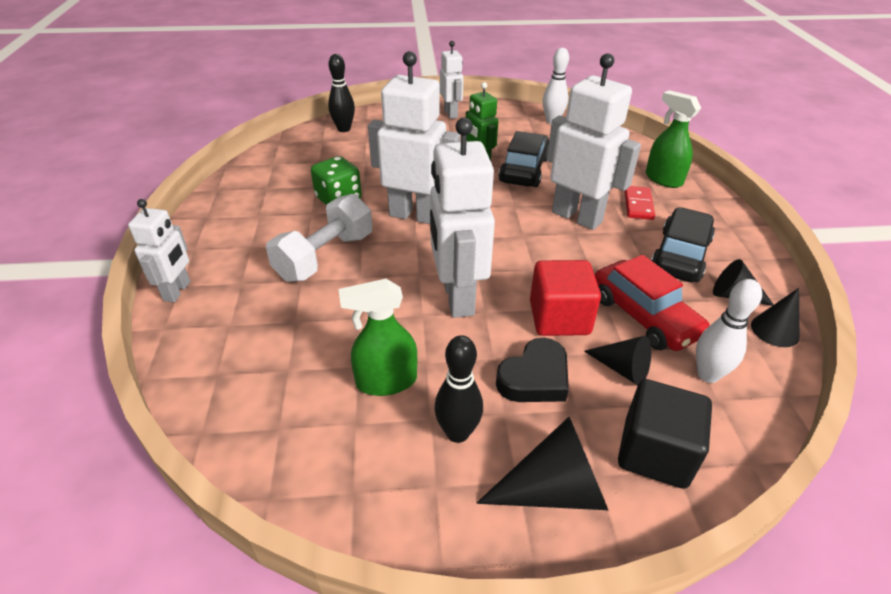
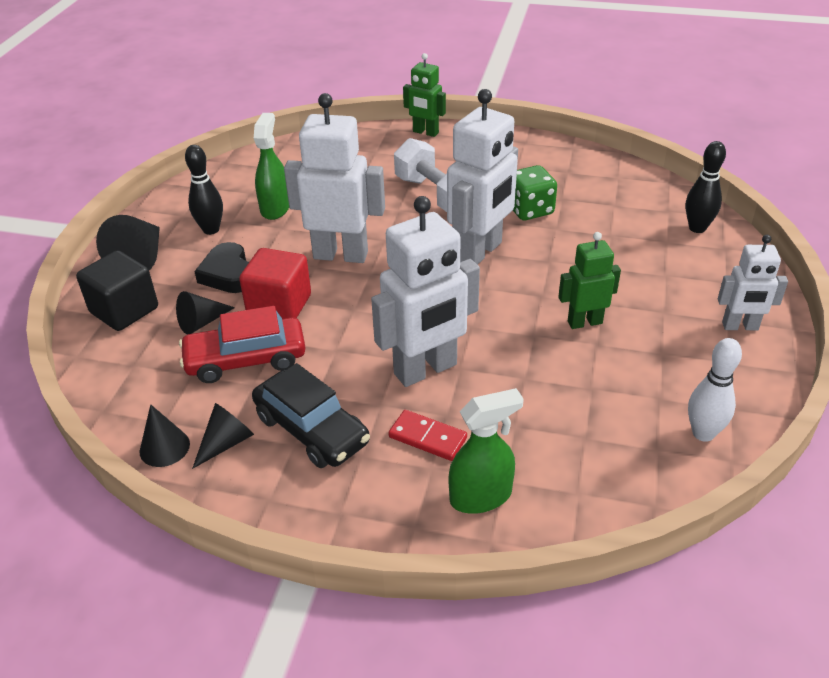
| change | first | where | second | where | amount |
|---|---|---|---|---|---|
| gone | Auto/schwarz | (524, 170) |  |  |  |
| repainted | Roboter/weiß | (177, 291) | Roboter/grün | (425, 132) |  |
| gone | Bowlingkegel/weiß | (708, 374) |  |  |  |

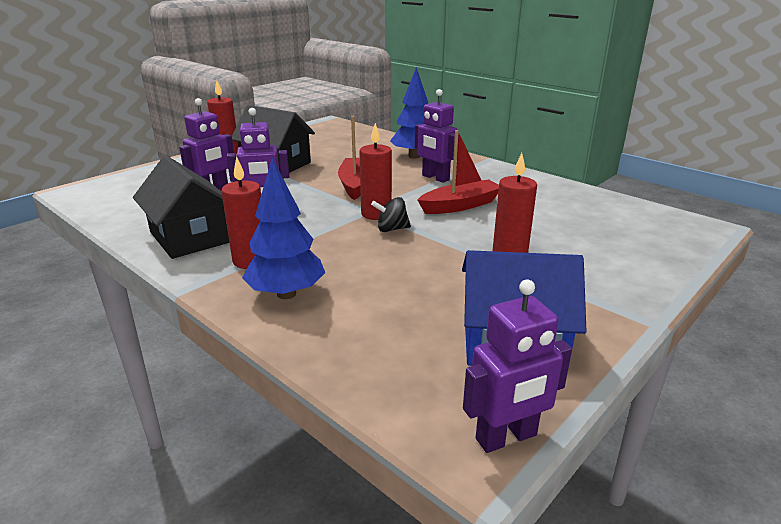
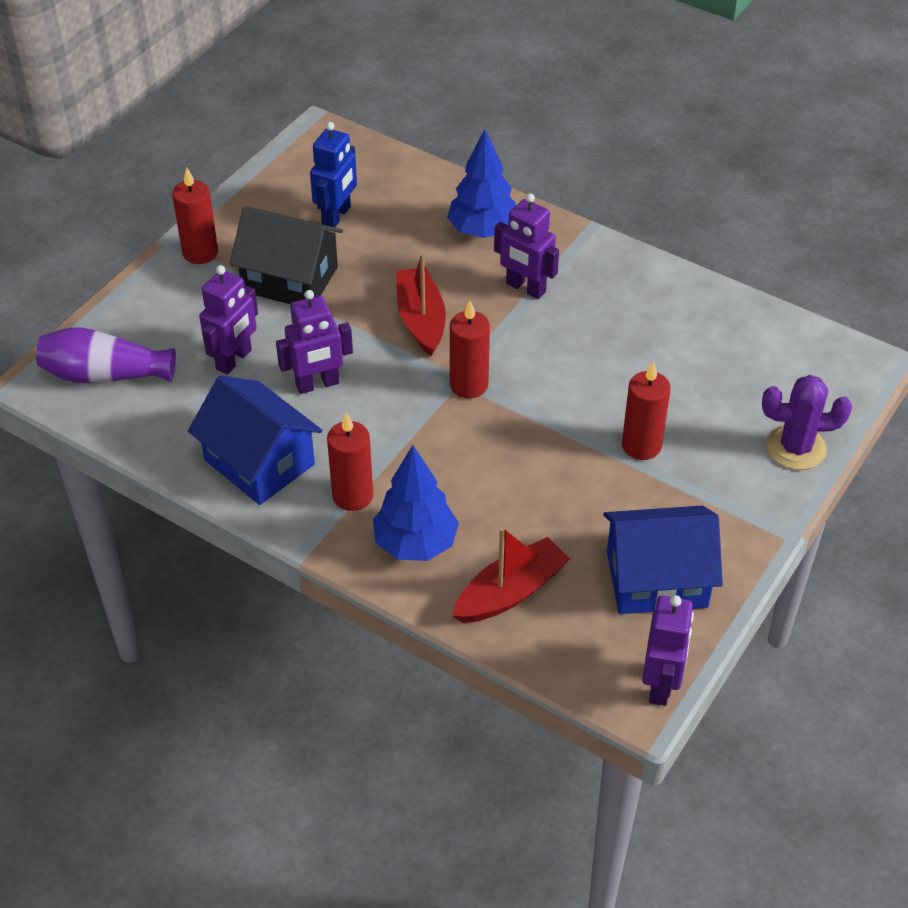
| change | first | where | second | where | amount |
|---|---|---|---|---|---|
| shifted | Boot/rot | (460, 205) |  | (510, 592) |  |
| repainted | Haus/schwarz | (191, 237) | Haus/blau | (259, 462) |  |
| gone | Kreisel/schwarz | (391, 229) |  |  |  |
| rotated | Roboter/lila | (506, 438) |  | (661, 684) | 45 degrees counterclockwise |
| new |  |  | Roboter/blau | (337, 216) |  |
| new |  |  | Vase/lila | (105, 375) |  |
| new |  |  | Kaktus/lila | (795, 448) |  |

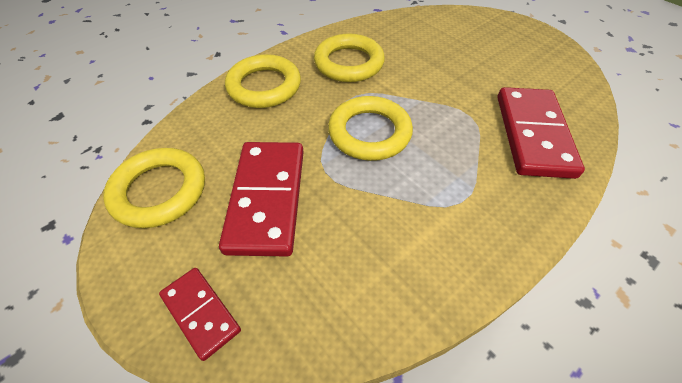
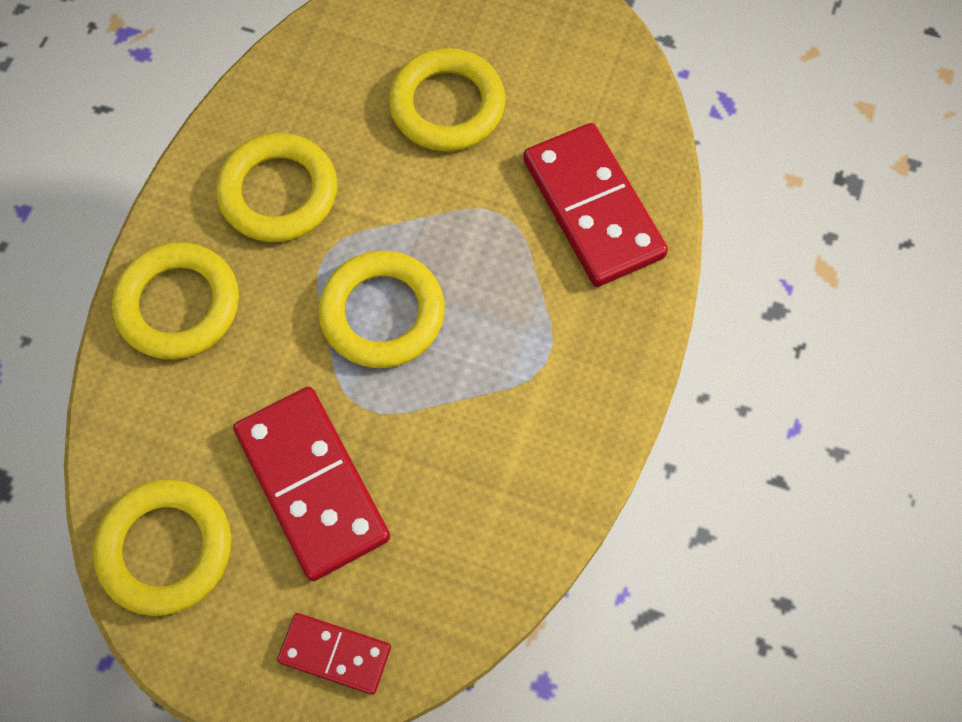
| change | first | where | second | where | amount |
|---|---|---|---|---|---|
| new |  |  | Ring/gelb | (447, 106) |  |

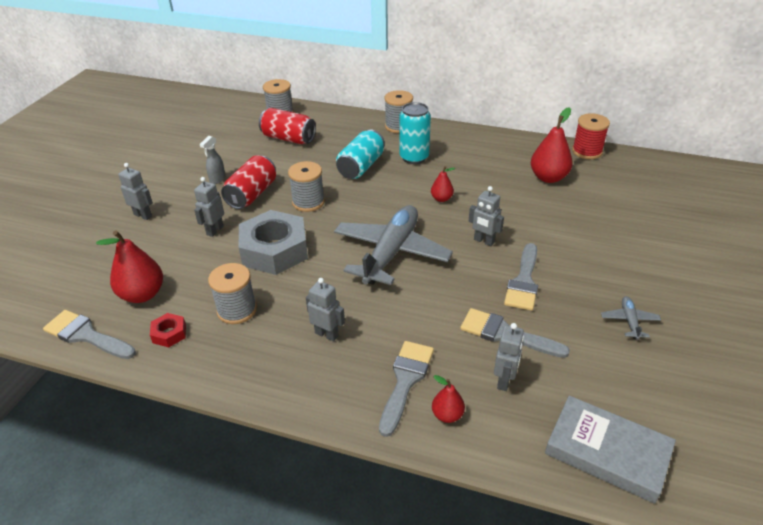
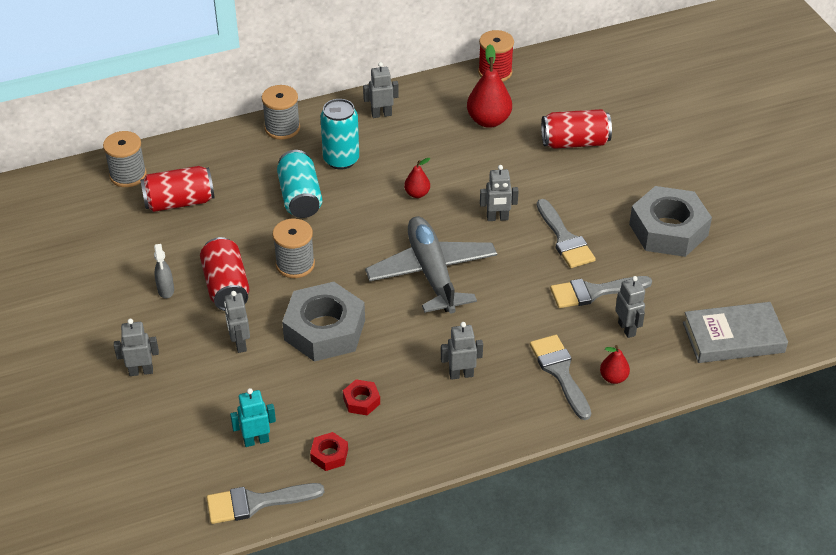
| change | first | where | second | where | amount |
|---|---|---|---|---|---|
| swapped | Birne/rot | (142, 294) | Roboter/türkis | (256, 440) |  |
| swapped | Garnrolle/grau | (237, 310) | Sechskantmutter/rot | (361, 401) |  |
| swapped | Flugzeug/grau | (629, 321) | Sechskantmutter/grau | (668, 230) |  |
| new |  |  | Roboter/grau | (381, 114) |  |
| new |  |  | Dose/rot | (575, 142) |  |

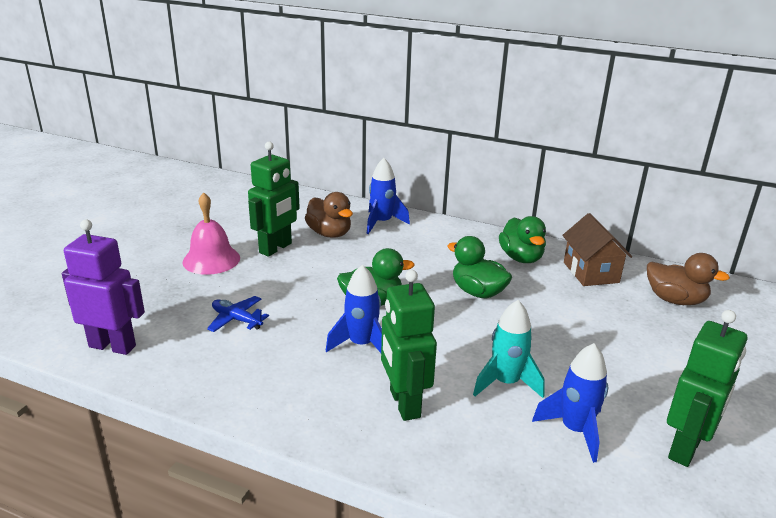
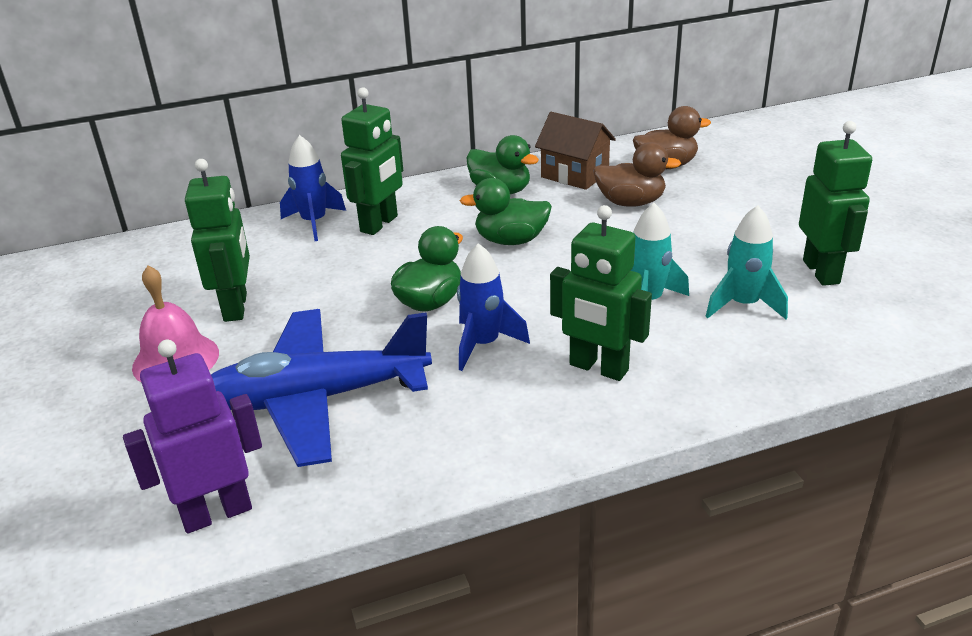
| change | first | where | second | where | amount |
|---|---|---|---|---|---|
| shifted | Ente/braun | (329, 234) |  | (630, 202) |  |
| scaled | Flugzeug/blau | (236, 319) |  | (318, 398) | x2.47 |
| repainted | Rakete/blau | (575, 430) | Rakete/türkis | (743, 305) |  |
| new |  |  | Roboter/grün | (379, 224) |  |

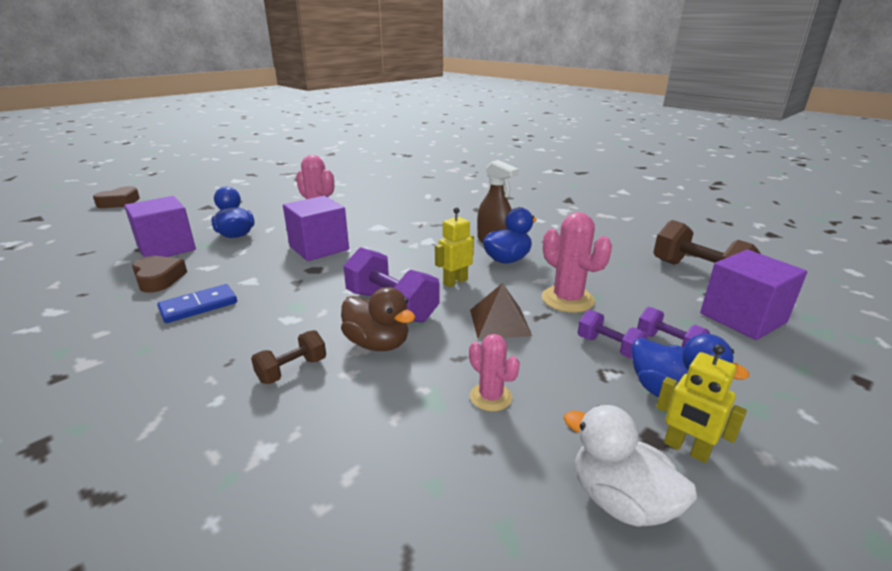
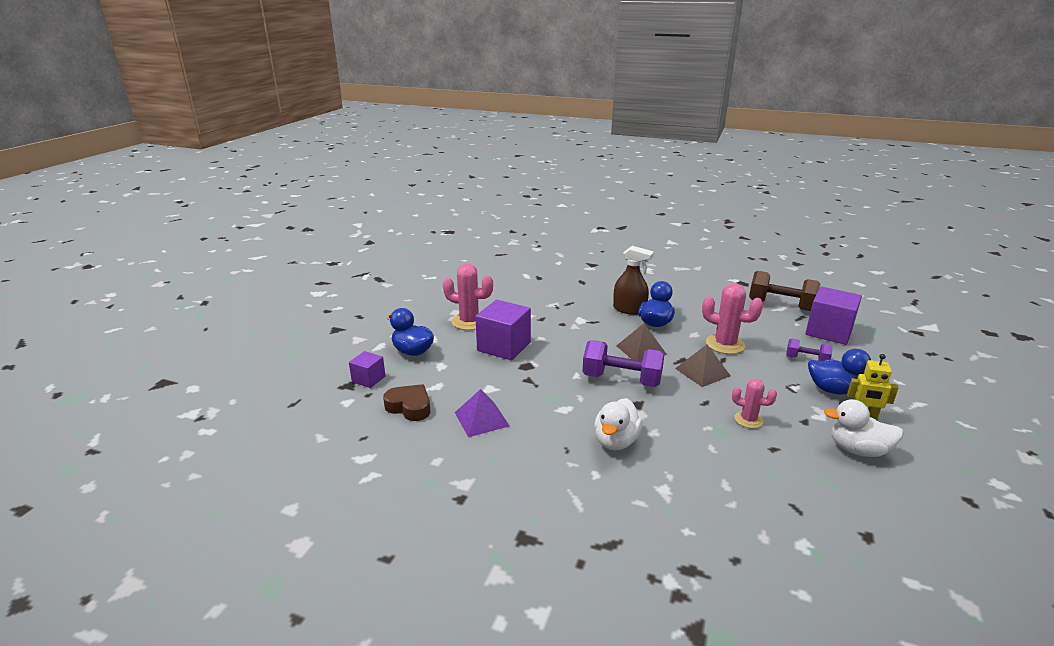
| change | first | where | second | where | amount |
|---|---|---|---|---|---|
| gone | Herz/braun | (119, 202) |  |  |  |
| scaled | Kubus/lila | (166, 248) |  | (368, 379) | x0.55 |
| swapped | Roboter/gelb | (455, 282) | Pyramide/braun | (641, 350) |  |
| swapped | Dominostein/blau | (199, 306) | Pyramide/lila | (481, 419) |  |
| gone | Ente/braun | (377, 344) |  |  |  |
| gone | Hantel/lila | (609, 347) |  |  |  |
| swapped | Hantel/braun | (292, 370) | Ente/weiß | (616, 441) |  |

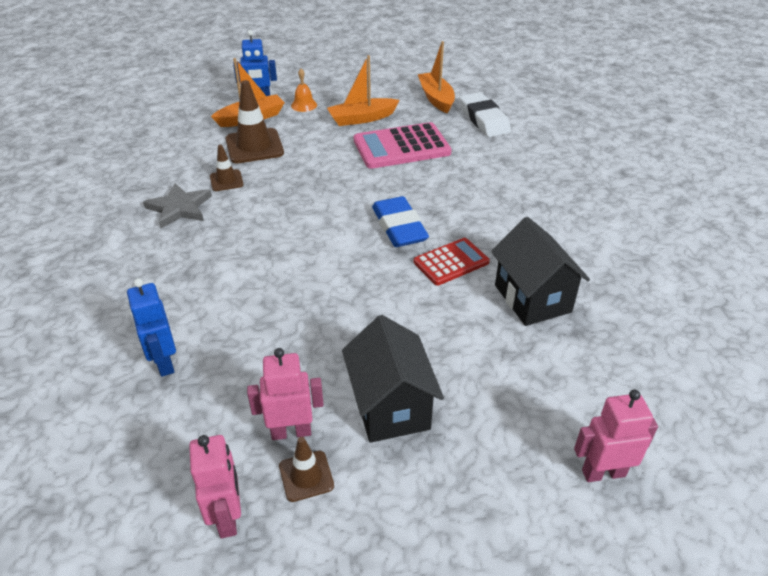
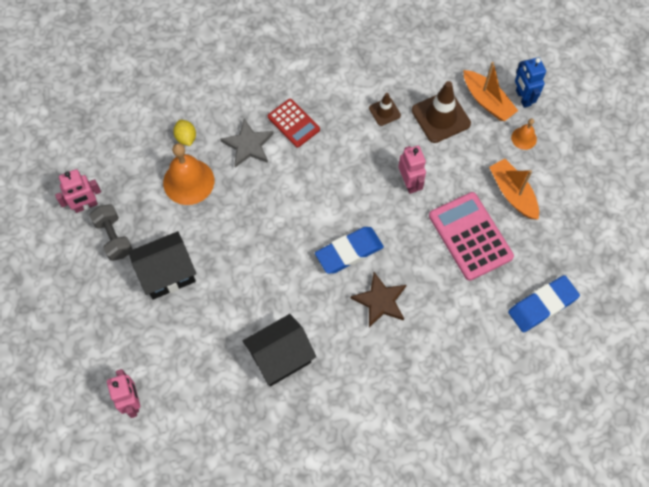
| change | first | where | second | where | amount |
|---|---|---|---|---|---|
| gone | Boot/orange | (436, 98) |  |  |  |
| repainted | Radiergummi/weiß | (484, 119) | Radiergummi/blau | (542, 305) |  |
| shifted | Stern/grau | (179, 208) |  | (248, 145) |  |
| shifted | Taschenrechner/rot | (451, 262) |  | (293, 123) |  |
| swapped | Roboter/blau | (164, 362) | Zitrone/gelb | (186, 138) |  |
| shifted | Roboter/rosa | (291, 431) |  | (409, 183) |  |
| swapped | Leitkegel/braun | (306, 476) | Hantel/grau | (114, 237) |  |
| new |  |  | Glocke/orange | (188, 181) |  |
| new |  |  | Stern/braun | (380, 301) |  |

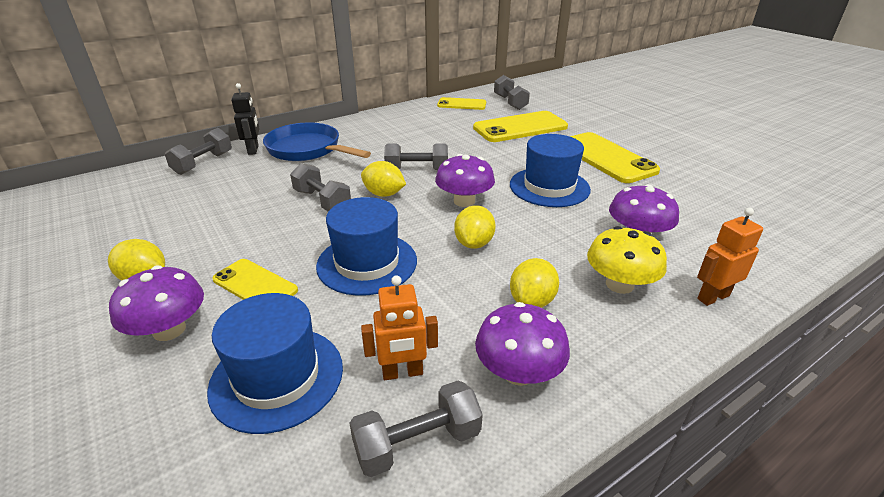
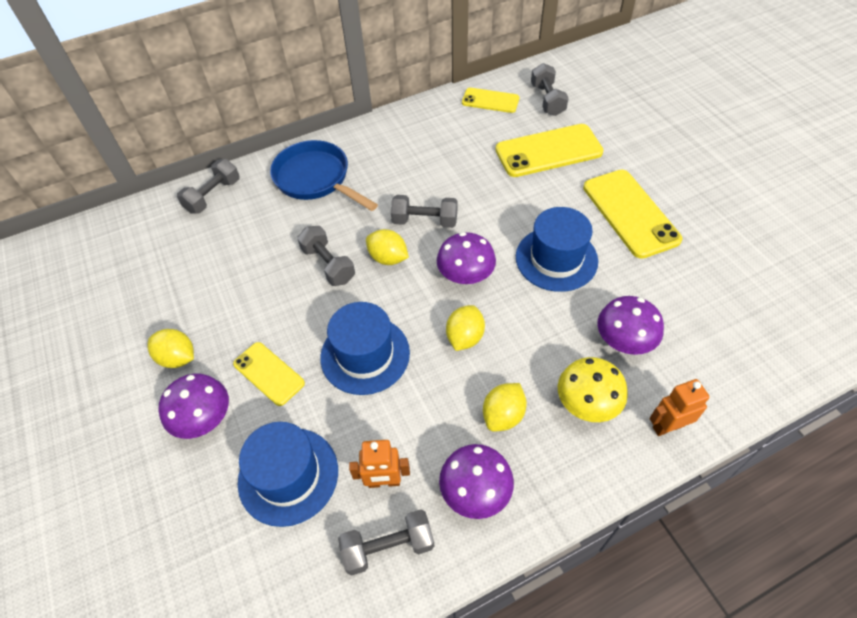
| change | first | where | second | where | amount |
|---|---|---|---|---|---|
| gone | Roboter/schwarz | (253, 150) |  |  |  |

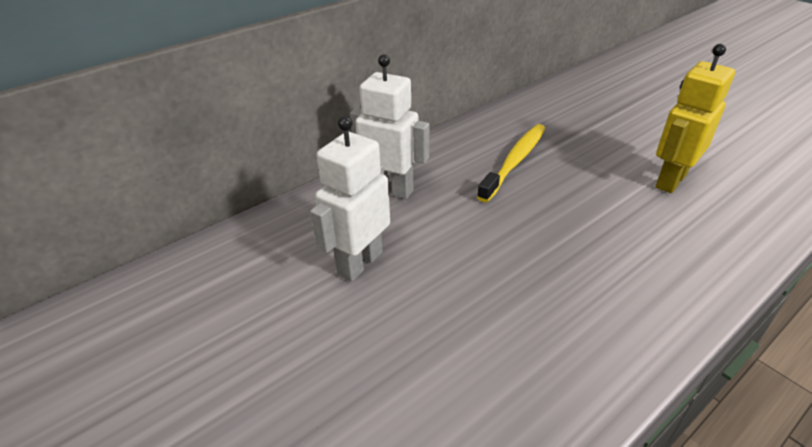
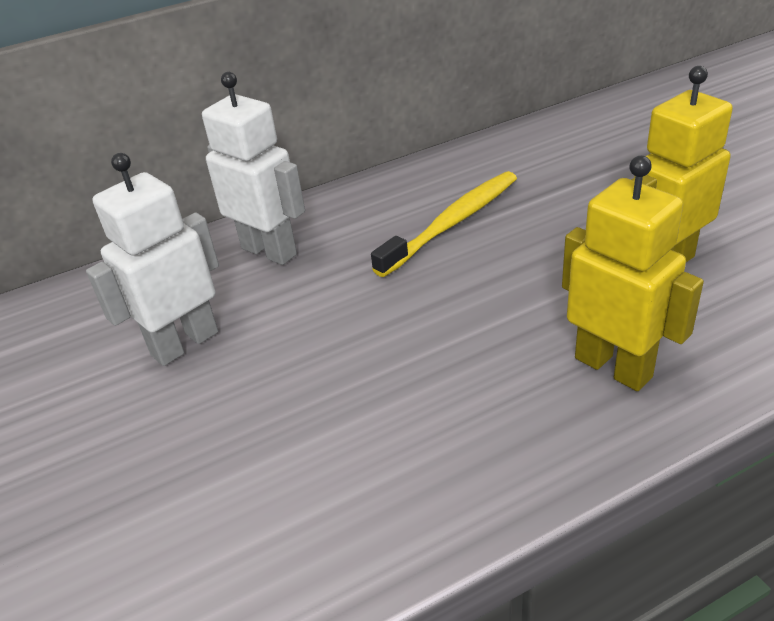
| change | first | where | second | where | amount |
|---|---|---|---|---|---|
| new |  |  | Roboter/gelb | (613, 367) |  |

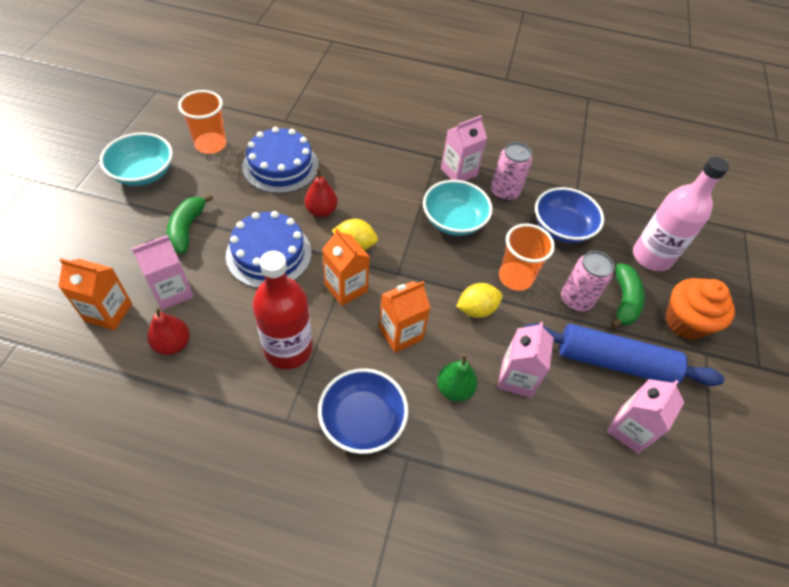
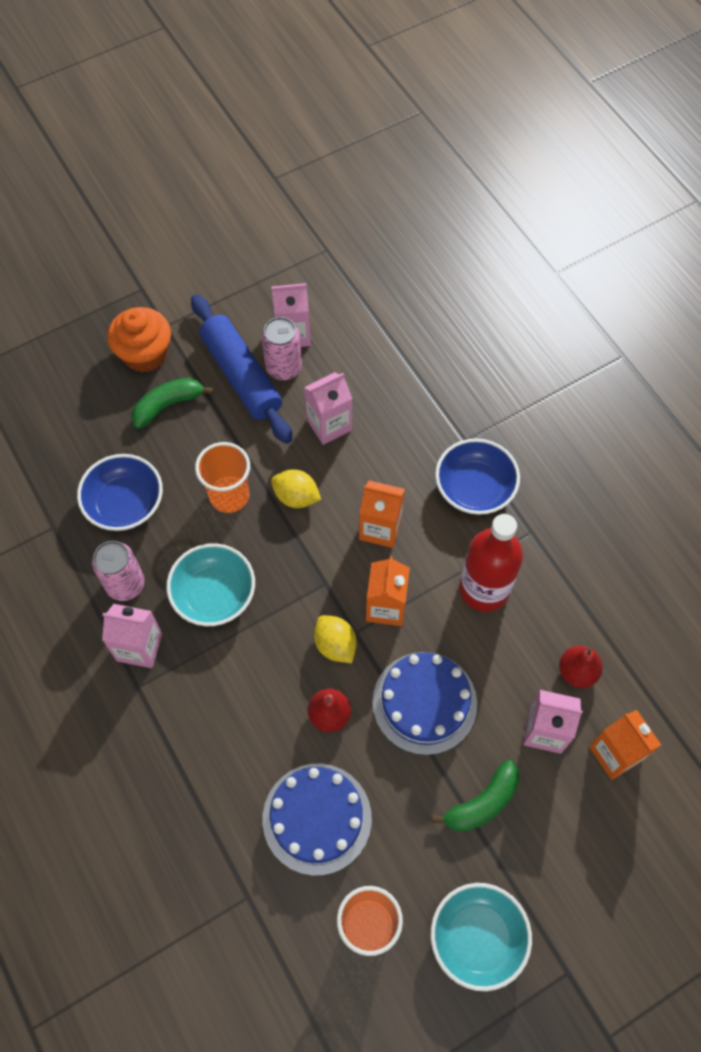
| change | first | where | second | where | amount |
|---|---|---|---|---|---|
| gone | Flasche/rosa | (651, 257) |  |  |  |
| shifted | Dose/rosa | (576, 300) |  | (283, 368) |  |
| gone | Birne/grün | (454, 389) |  |  |  |

